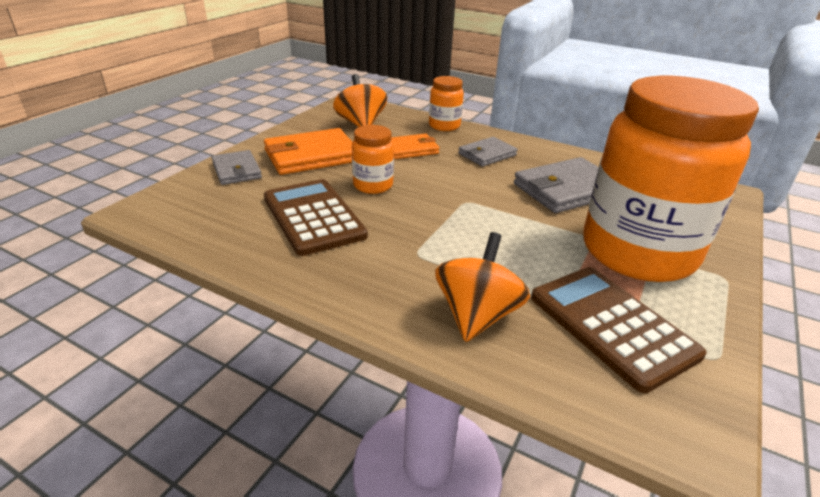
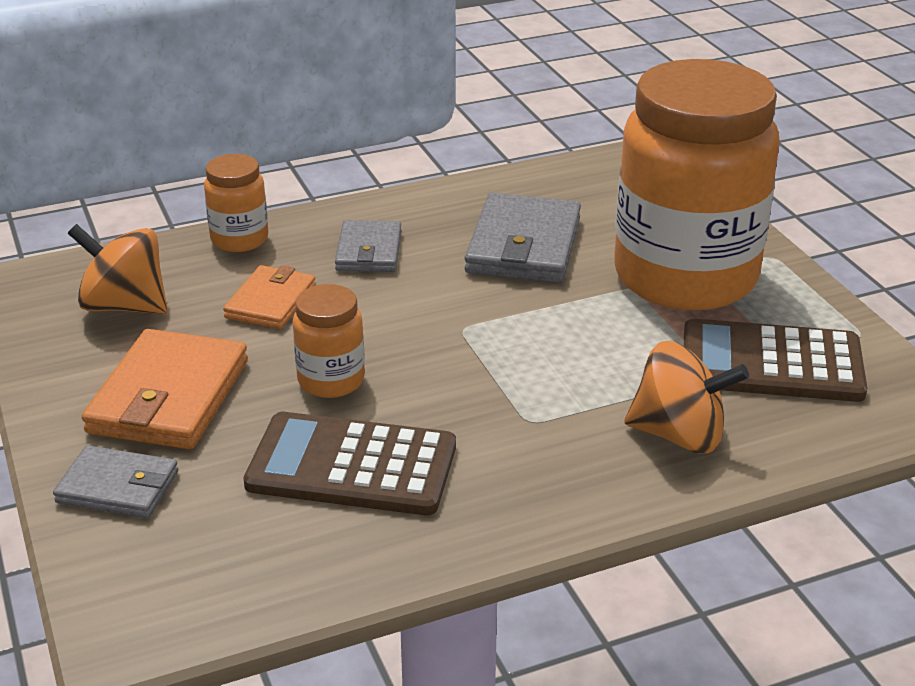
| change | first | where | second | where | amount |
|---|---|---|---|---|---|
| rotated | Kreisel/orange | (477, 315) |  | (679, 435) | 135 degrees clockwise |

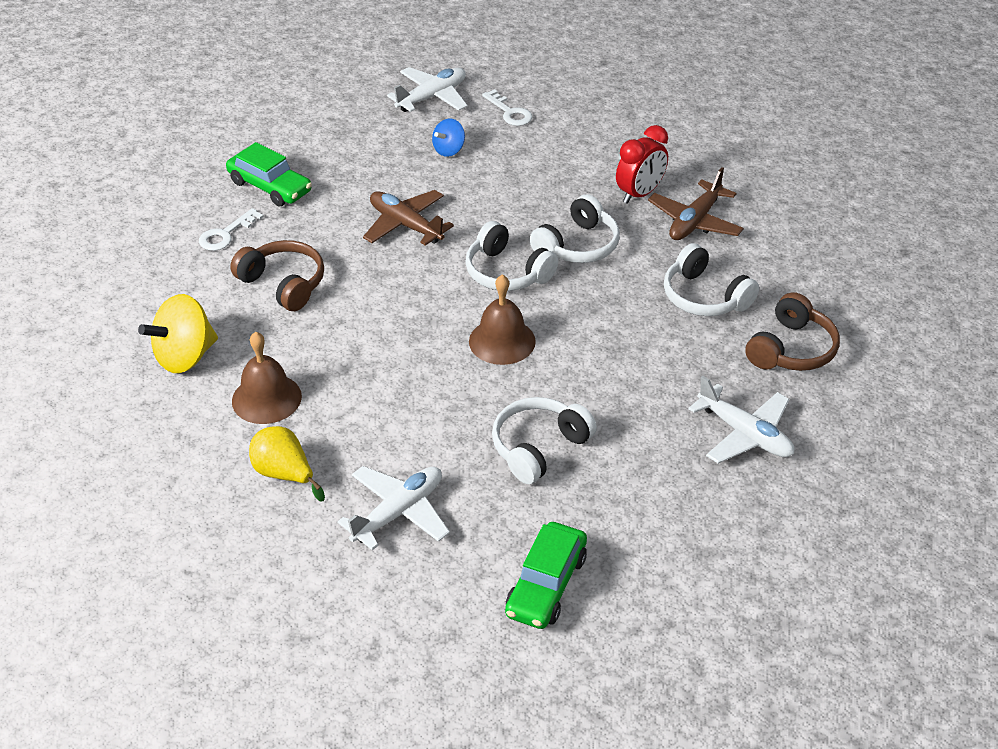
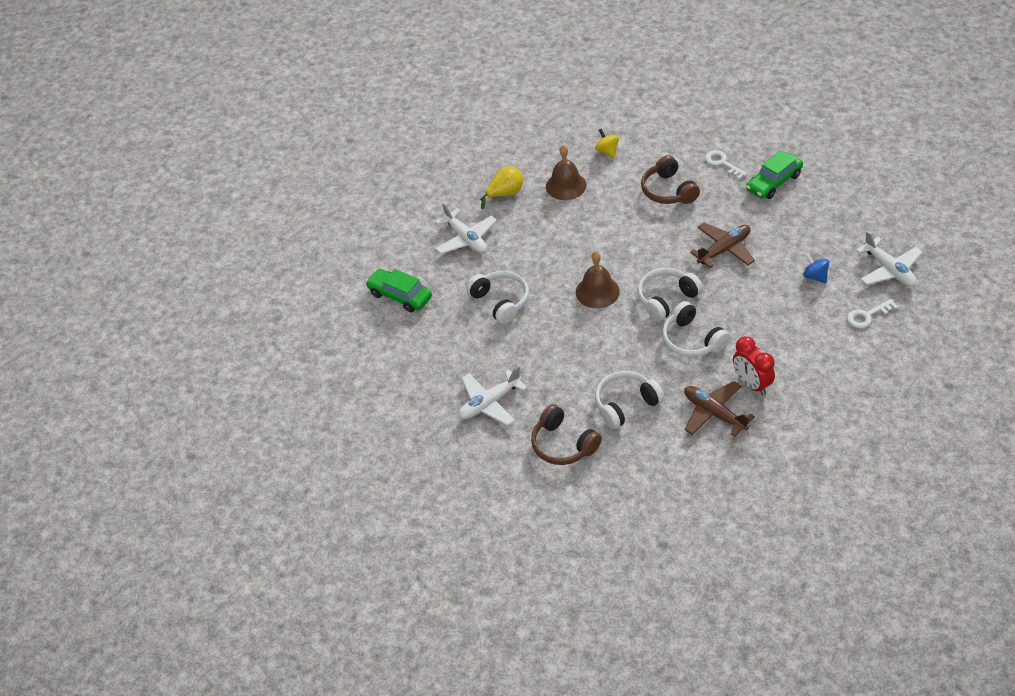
| change | first | where | second | where | amount |
|---|---|---|---|---|---|
| rotated | Kopfhörer/braun | (283, 284) |  | (668, 191) | 105 degrees clockwise |
| scaled | Kreisel/gelb | (185, 357) |  | (607, 151) | x0.57 |

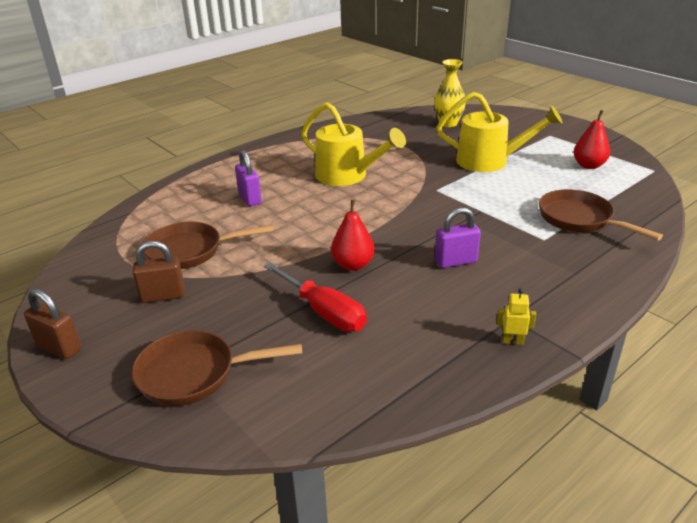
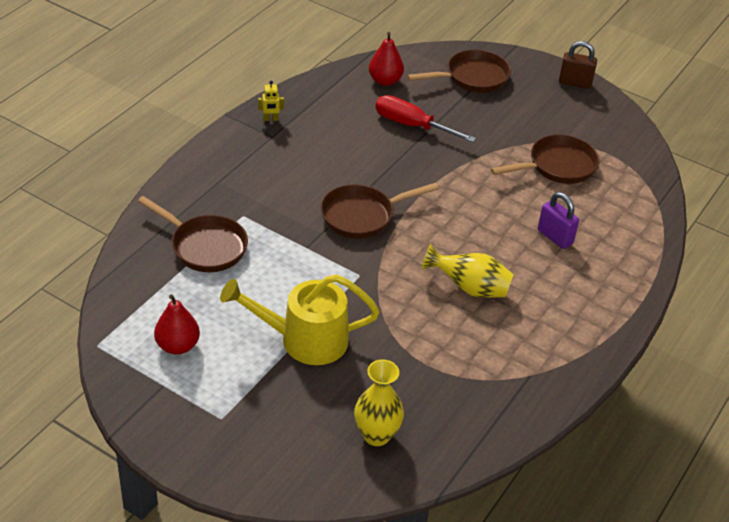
| change | first | where | second | where | amount |
|---|---|---|---|---|---|
| swapped | Gießkanne/gelb | (348, 176) | Vase/gelb | (469, 288) |  |
| shifted | Birne/rot | (353, 265) |  | (385, 81) |  |
| gone | Vorhängeschloss/lila | (456, 261) |  |  |  |
| gone | Vorhängeschloss/braun | (163, 296) |  |  |  |
| new |  |  | Pfanne/braun | (362, 216) |  |

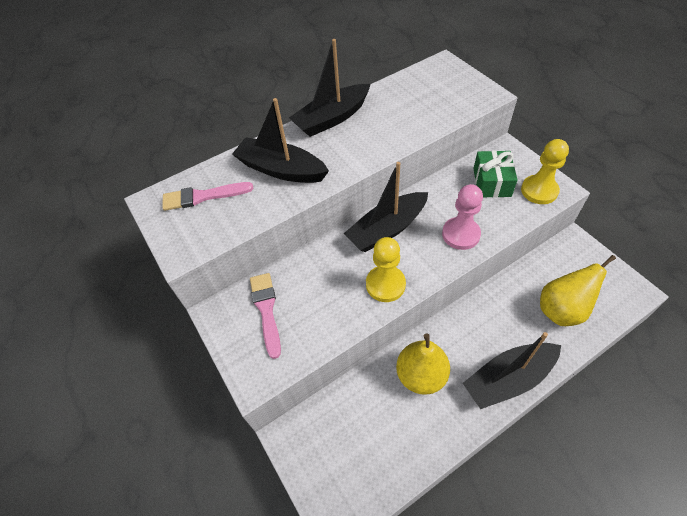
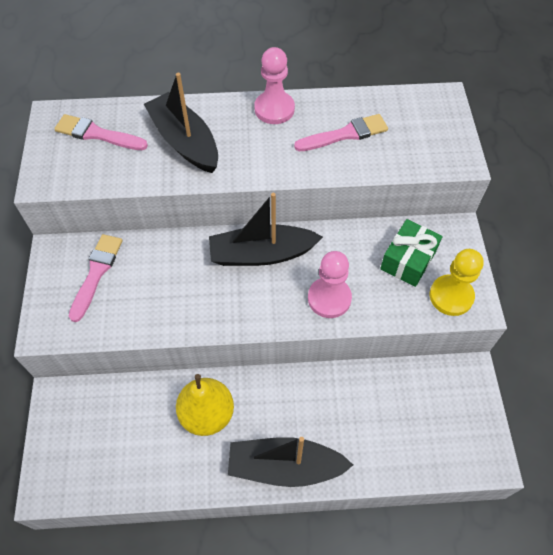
| change | first | where | second | where | amount |
|---|---|---|---|---|---|
| swapped | Boot/schwarz | (332, 118) | Bauer/rosa | (274, 109) |  |
| gone | Bauer/gelb | (385, 284) |  |  |  |
| gone | Birne/gelb | (562, 310) |  |  |  |
| new |  |  | Pinsel/rosa | (345, 134) |  |

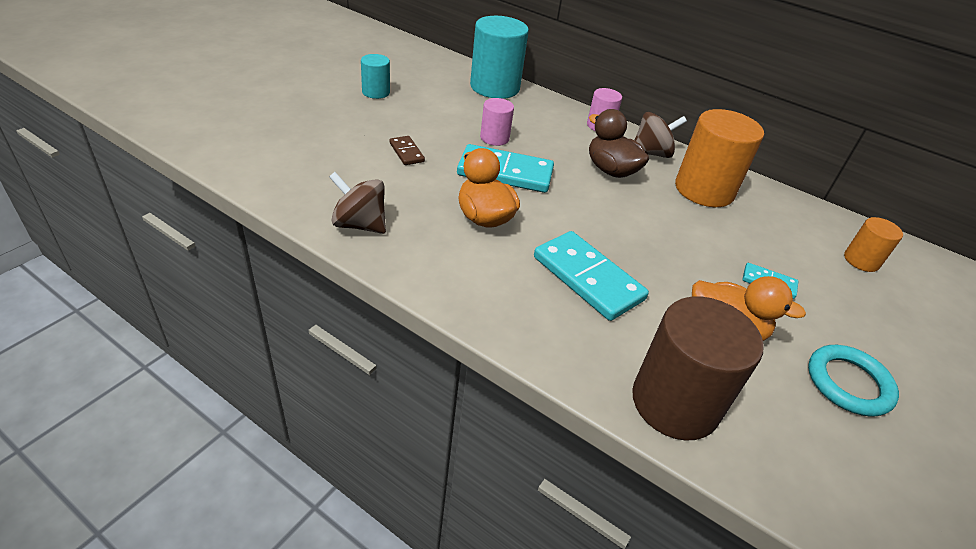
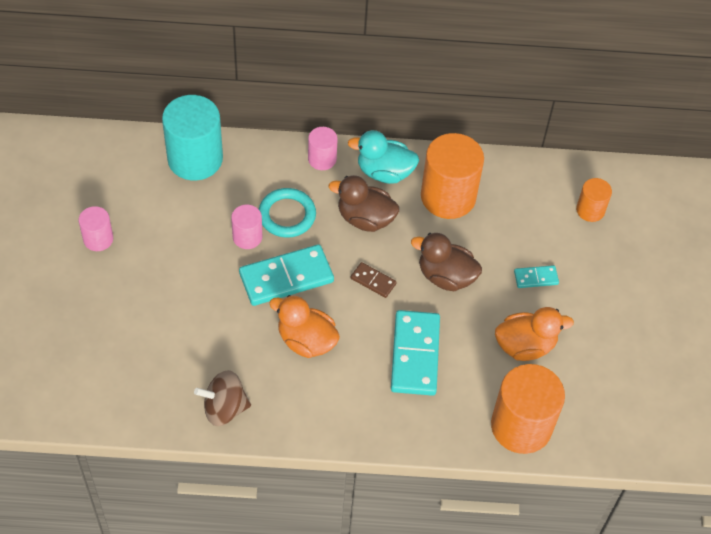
| change | first | where | second | where | amount |
|---|---|---|---|---|---|
| repainted | Vollzylinder/türkis | (376, 92) | Vollzylinder/rosa | (98, 239) |  |
| swapped | Kreisel/braun | (651, 153) | Ente/türkis | (384, 172) |  |
| shifted | Dominostein/braun | (406, 152) |  | (373, 281) |  |
| rotated | Dominostein/türkis | (588, 278) |  | (415, 355) | 75 degrees clockwise |
| repainted | Vollzylinder/braun | (675, 403) | Vollzylinder/orange | (521, 426) |  |
| shifted | Ring/türkis | (848, 383) |  | (287, 215) |  |
| new |  |  | Ente/braun | (445, 276) |  |

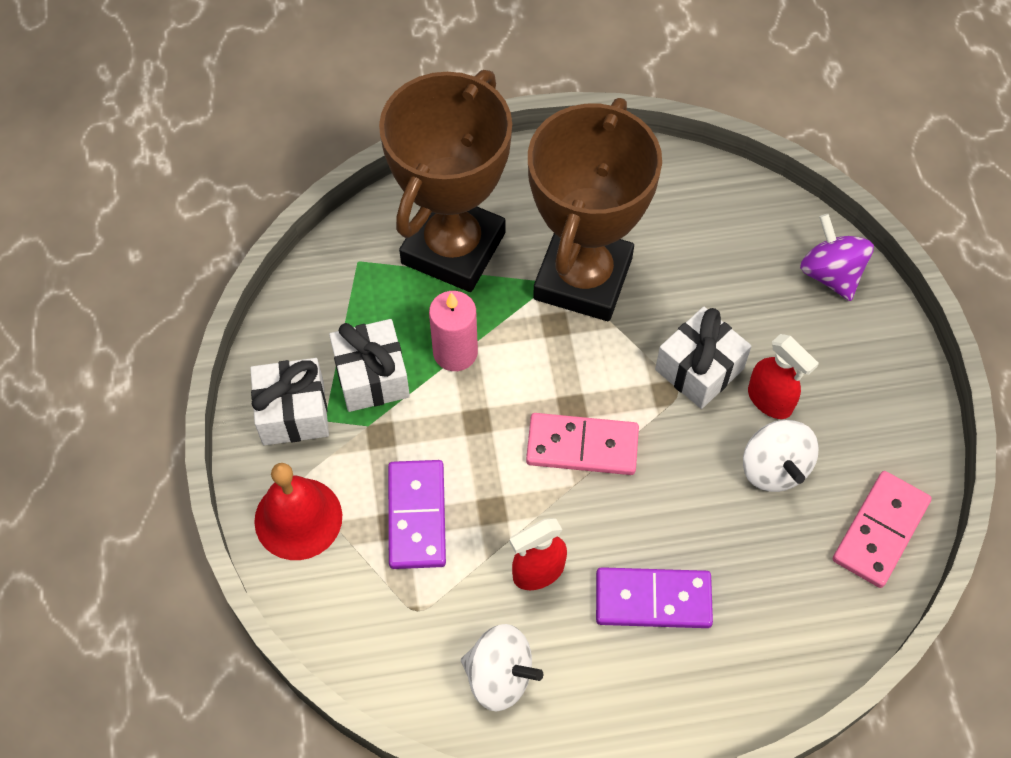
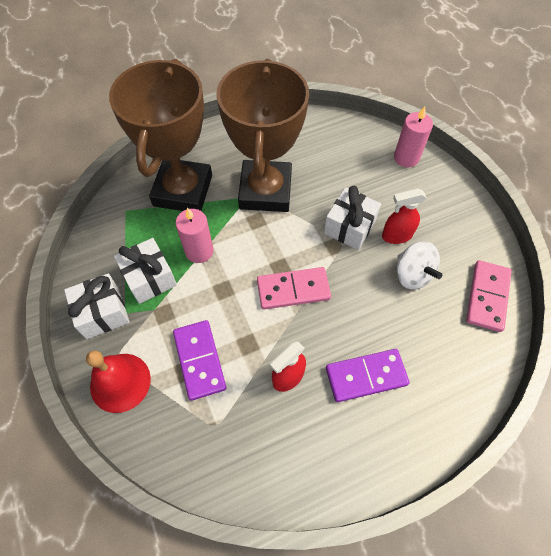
| change | first | where | second | where | amount |
|---|---|---|---|---|---|
| swapped | Kreisel/lila | (830, 274) | Kerze/rosa | (406, 157) |  |
| rotated | Sprühflasche/rot | (770, 400) |  | (396, 235) | 135 degrees clockwise |
| gone | Kreisel/weiß | (499, 676) |  |  |  |

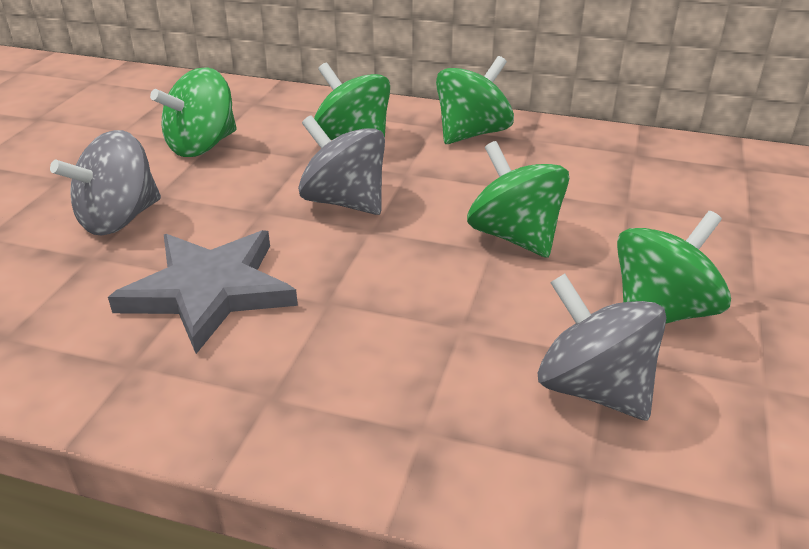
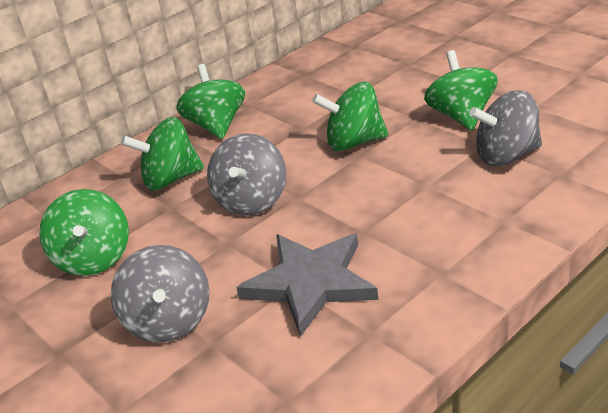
| change | first | where | second | where | amount |
|---|---|---|---|---|---|
| rotated | Kreisel/grau | (344, 202) |  | (252, 200) | 60 degrees counterclockwise |

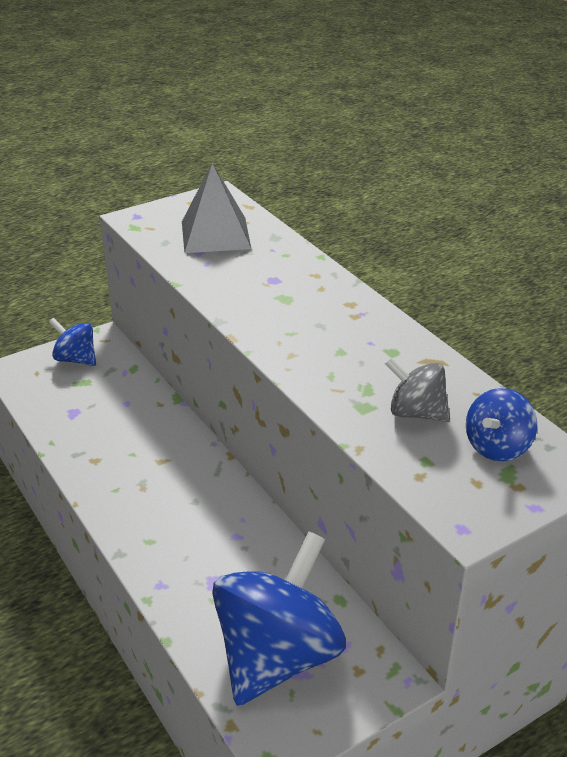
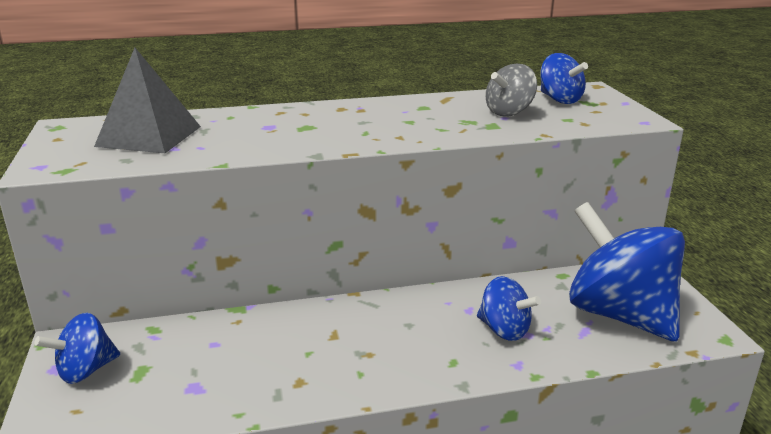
| change | first | where | second | where | amount |
|---|---|---|---|---|---|
| new |  |  | Kreisel/blau | (504, 330) |  |

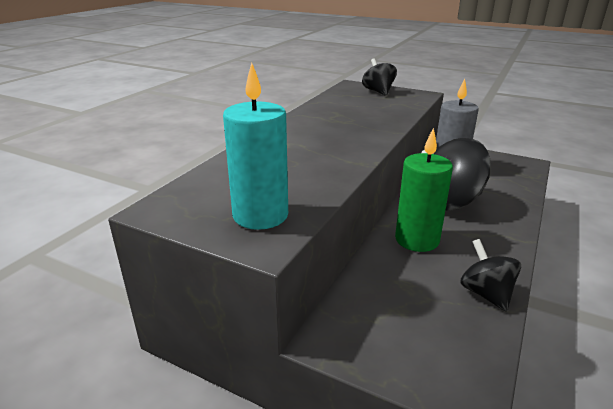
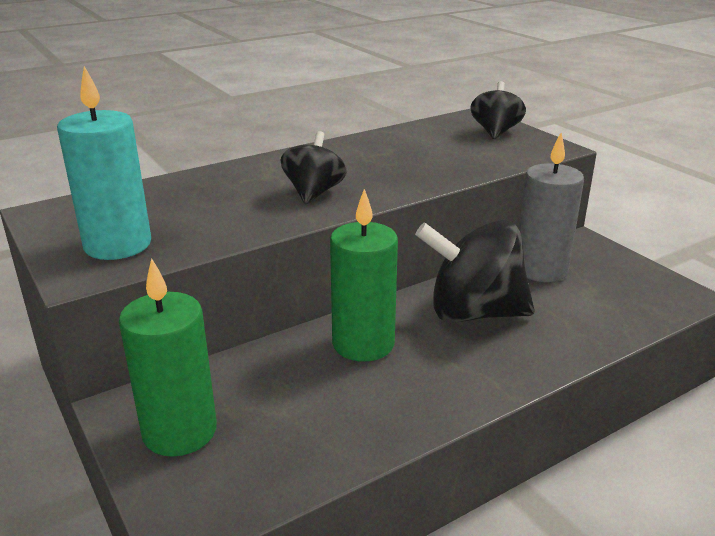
| change | first | where | second | where | amount |
|---|---|---|---|---|---|
| shifted | Kreisel/schwarz | (485, 293) |  | (314, 193) |  |
| new |  |  | Kerze/grün | (180, 431) |  |

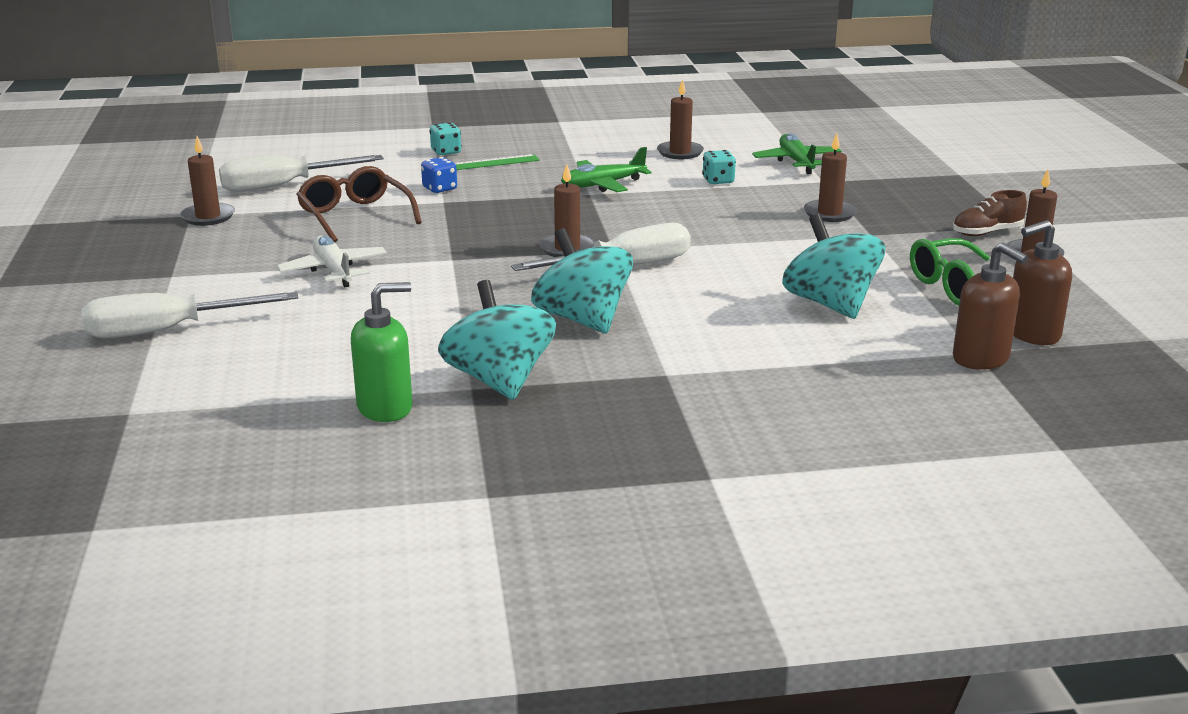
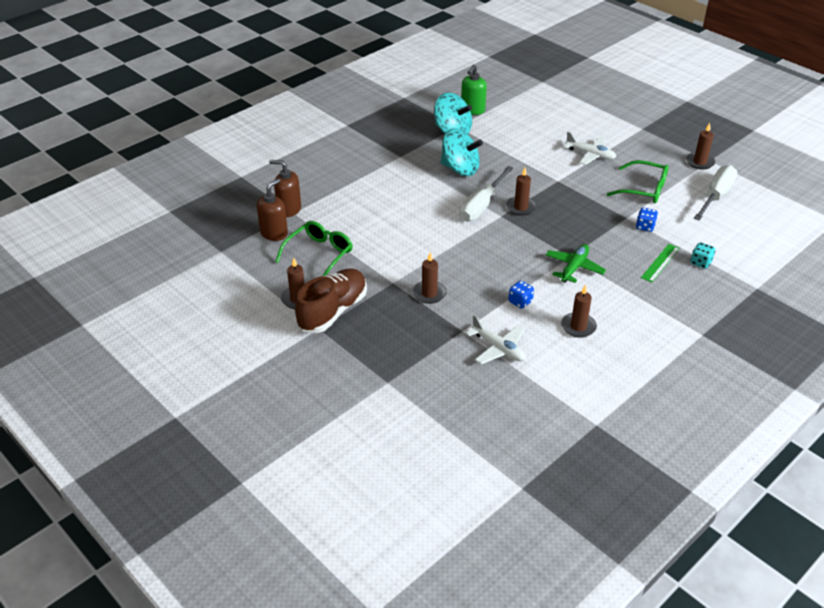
| change | first | where | second | where | amount |
|---|---|---|---|---|---|
| repainted | Flugzeug/grün | (796, 162) | Flugzeug/weiß | (498, 348) |  |
| repainted | Spielwürfel/türkis | (718, 181) | Spielwürfel/blau | (520, 302) |  |
| repainted | Brille/braun | (355, 216) | Brille/grün | (644, 189) |  |
| scaled | Schuh/braun | (987, 233) |  | (333, 311) | x1.88 |
| gone | Kreisel/türkis | (830, 304) |  |  |  |
| gone | Schraubenzieher/weiß | (167, 330) |  |  |  |

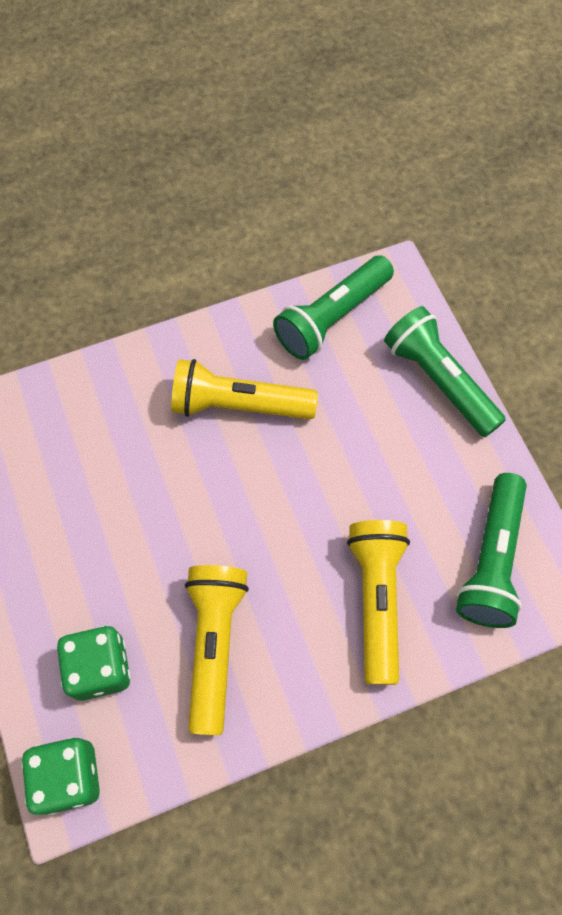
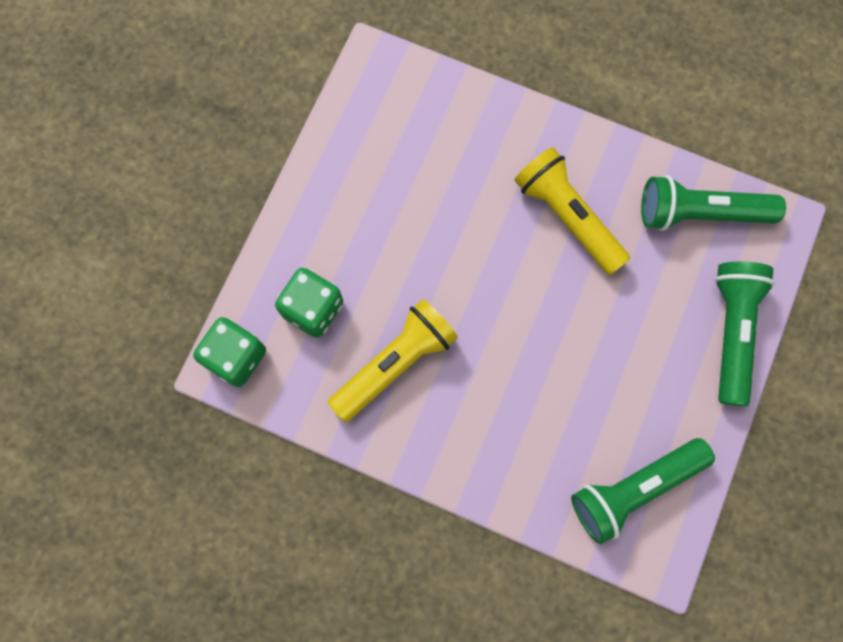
| change | first | where | second | where | amount |
|---|---|---|---|---|---|
| gone | Taschenlampe/gelb | (376, 599) |  |  |  |

